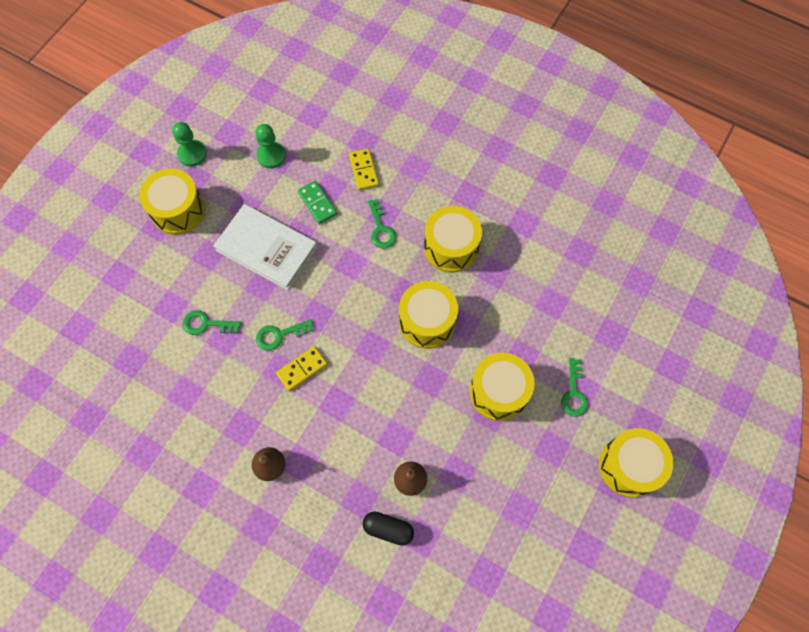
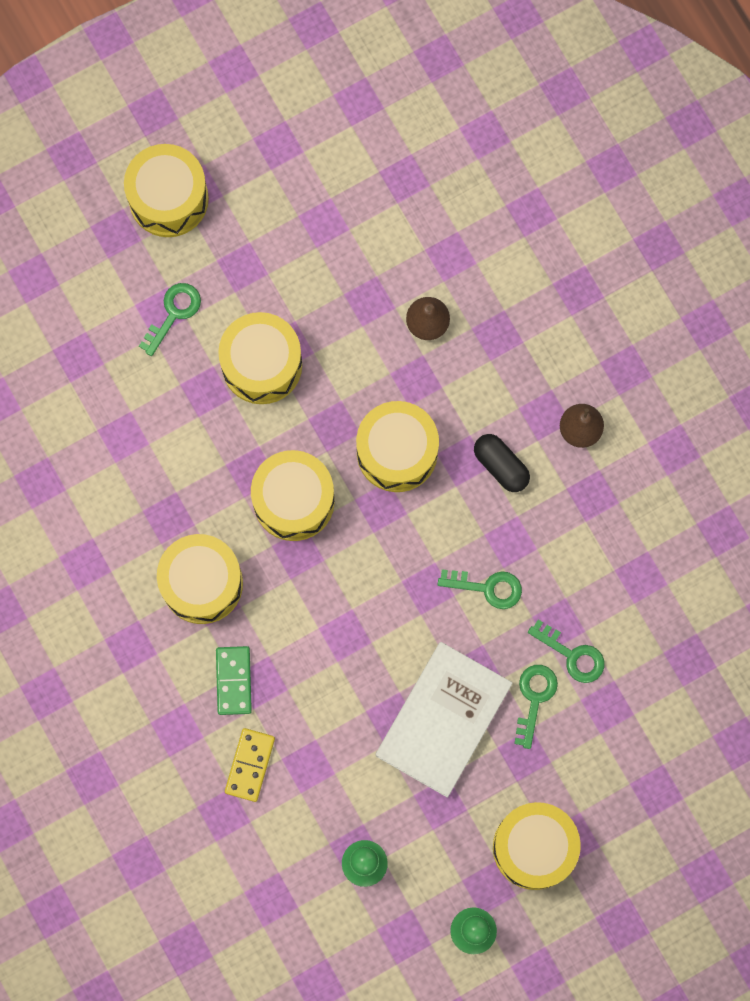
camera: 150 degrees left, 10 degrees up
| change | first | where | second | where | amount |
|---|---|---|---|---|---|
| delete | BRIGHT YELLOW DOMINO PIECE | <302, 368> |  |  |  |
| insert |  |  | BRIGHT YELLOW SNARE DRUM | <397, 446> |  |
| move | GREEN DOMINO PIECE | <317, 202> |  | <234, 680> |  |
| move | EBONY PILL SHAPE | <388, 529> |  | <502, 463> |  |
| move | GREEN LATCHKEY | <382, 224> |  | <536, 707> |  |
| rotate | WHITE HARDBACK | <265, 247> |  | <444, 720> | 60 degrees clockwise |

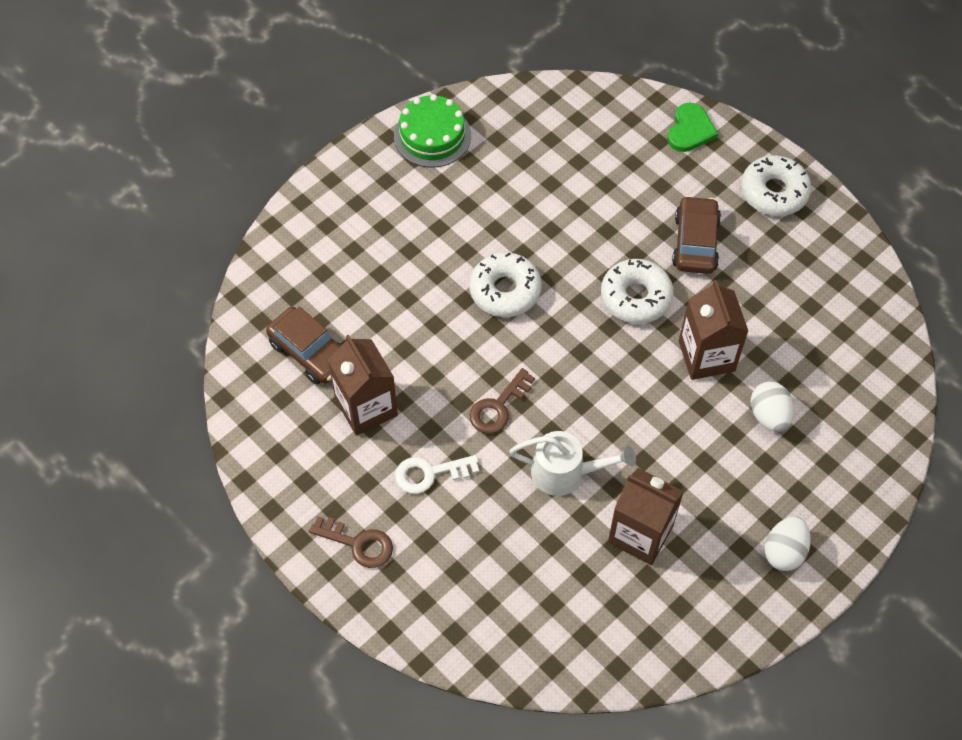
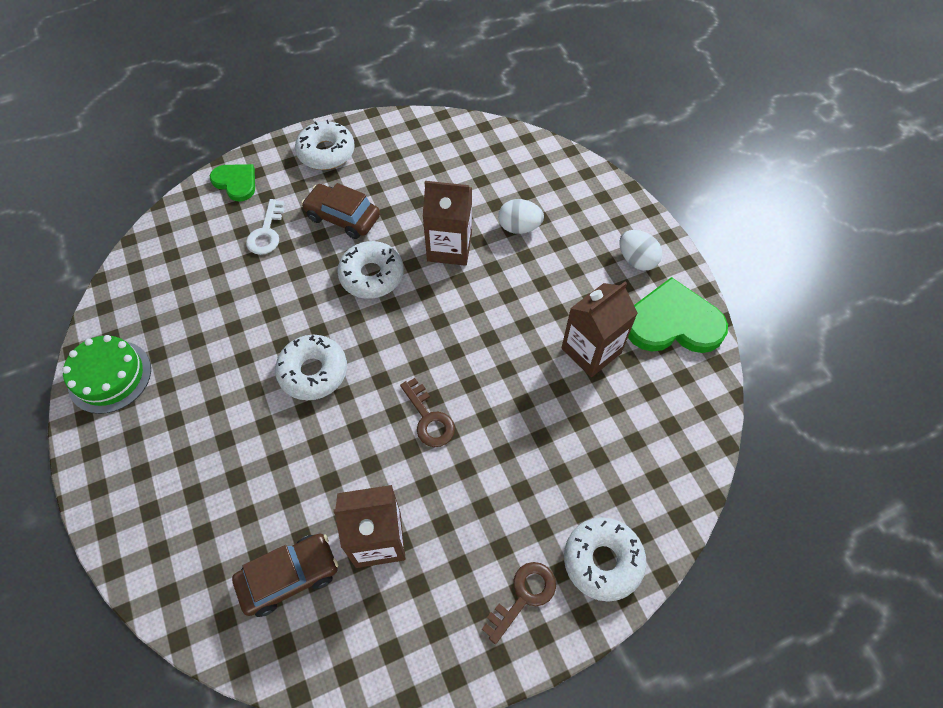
camera: 70 degrees left, 0 degrees up
| change | first | where | second | where | amount |
|---|---|---|---|---|---|
| delete | WHITE WATERING POT | <572, 463> |  |  |  |
| insert |  |  | WHITE GLAZED DONUT | <605, 559> |  |
| insert |  |  | GREEN HEART | <678, 315> |  |
| move | WHITE LATCHKEY | <437, 474> |  | <265, 227> |  |

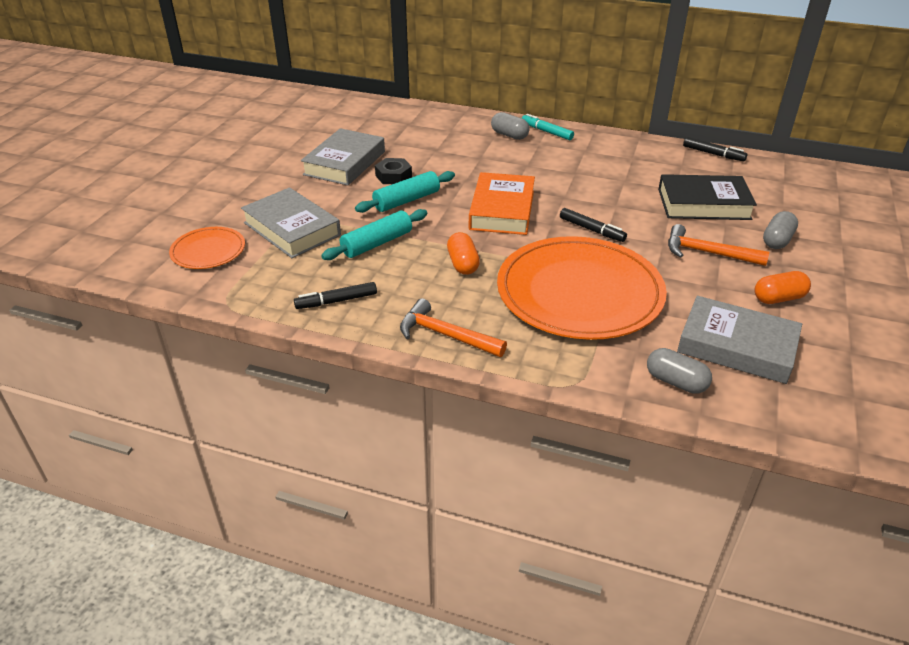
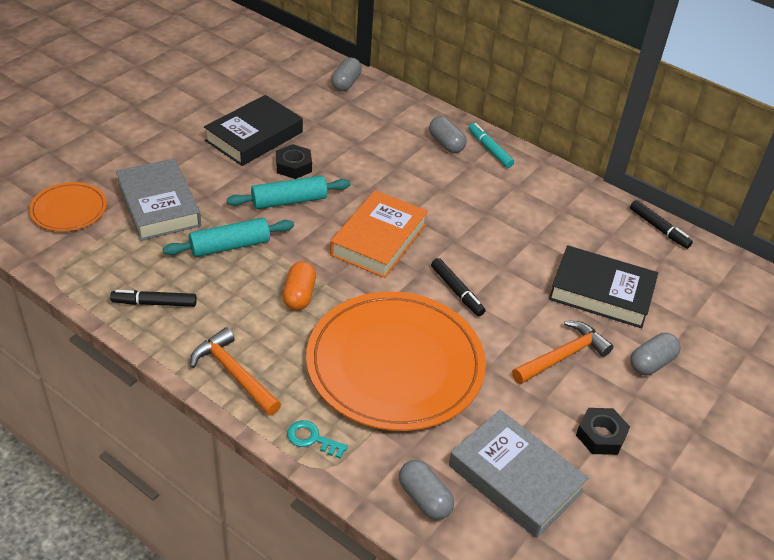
camera: 15 degrees right, 5 degrees up
| change | first | where | second | where | amount |
|---|---|---|---|---|---|
| insert |  |  | TEAL LATCHKEY | <317, 439> |  |
| insert |  |  | ASH-GREY PILL SHAPE | <346, 74> |  |
| replace | ORANGE PILL SHAPE | <783, 287> | EBONY NUT | <603, 431> |  |
| recolor | ASH-GREY HARDBACK | <343, 156> | EBONY HARDBACK | <253, 130> |  |
| rotate | ORANGE CLAW HAMMER | <718, 245> |  | <562, 352> | 105 degrees clockwise |

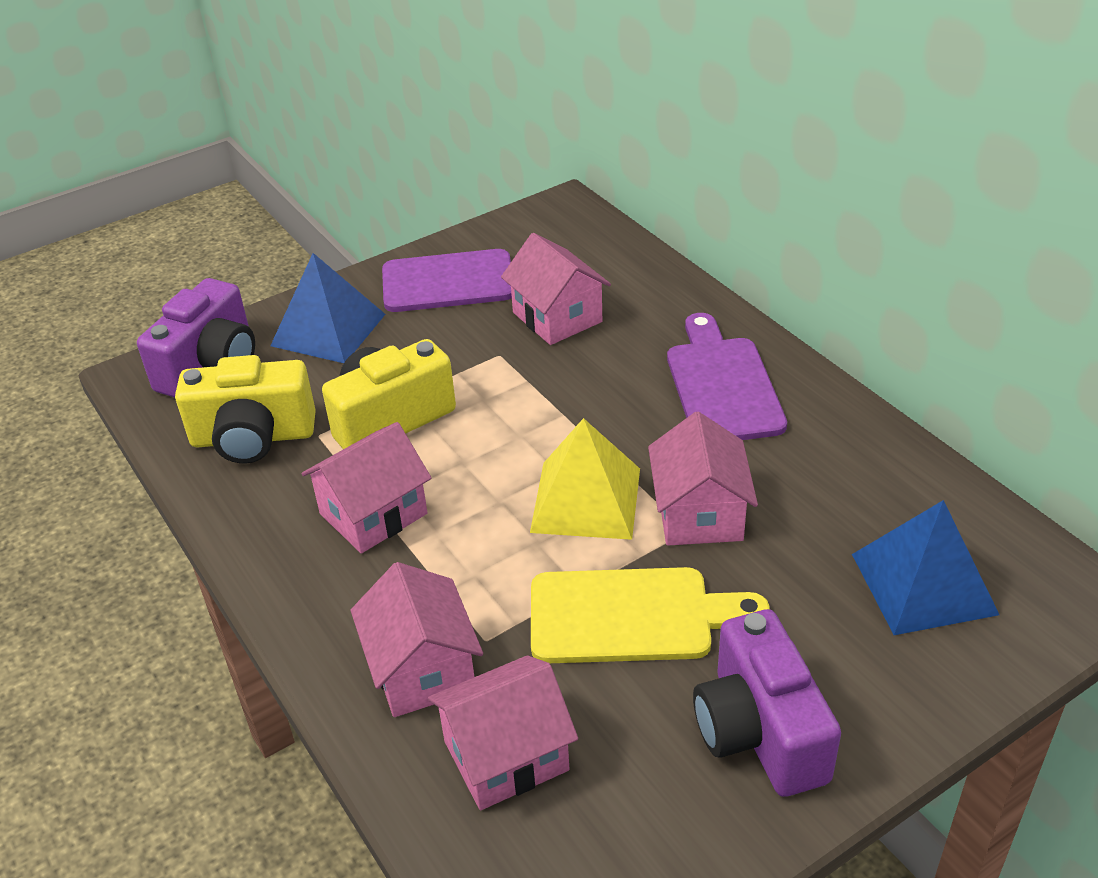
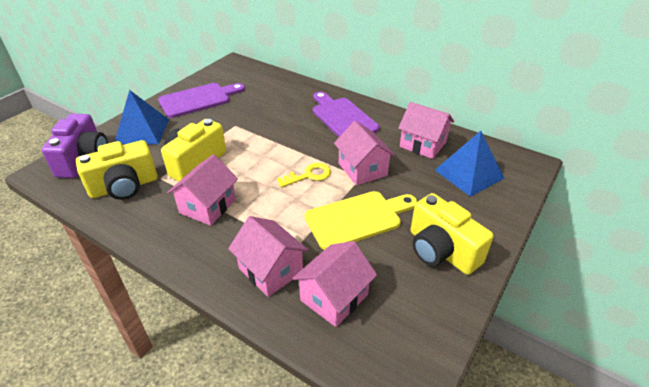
camera: 25 degrees left, 0 degrees up
| change | first | where | second | where | amount |
|---|---|---|---|---|---|
| move | ROSE-PINK COTTAGE | <556, 289> |  | <426, 130> |  |
| replace | BRIGHT YELLOW PYRAMID SHAPE | <585, 479> | BRIGHT YELLOW LATCHKEY | <304, 175> |  |
| recolor | PURPLE CAMERA | <767, 703> | BRIGHT YELLOW CAMERA | <451, 234> |  |

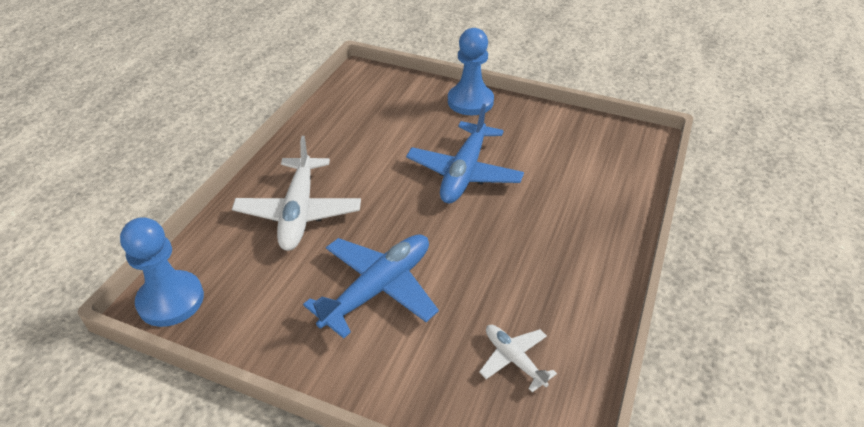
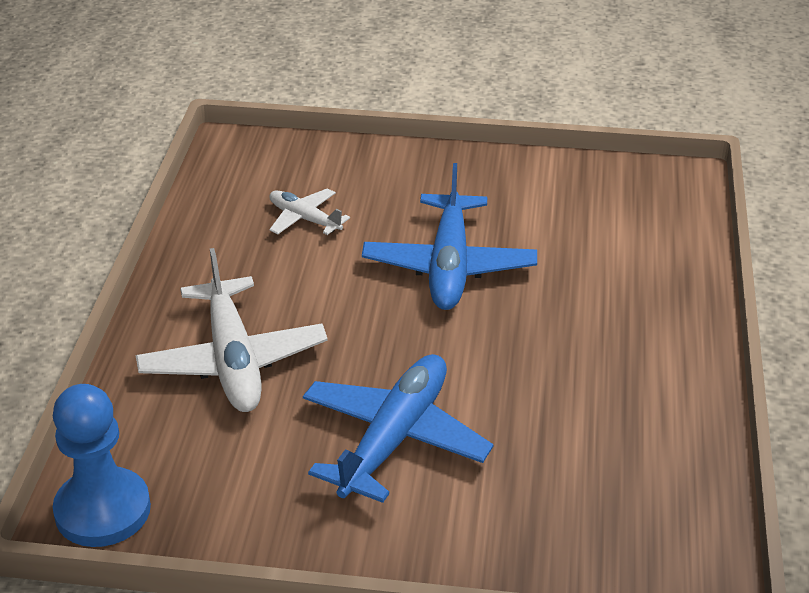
camera: 15 degrees left, 5 degrees down
| change | first | where | second | where | amount |
|---|---|---|---|---|---|
| delete | BLUE GAME PAWN | <471, 71> |  |  |  |
| move | WHITE PLANE | <518, 358> |  | <309, 211> |  |

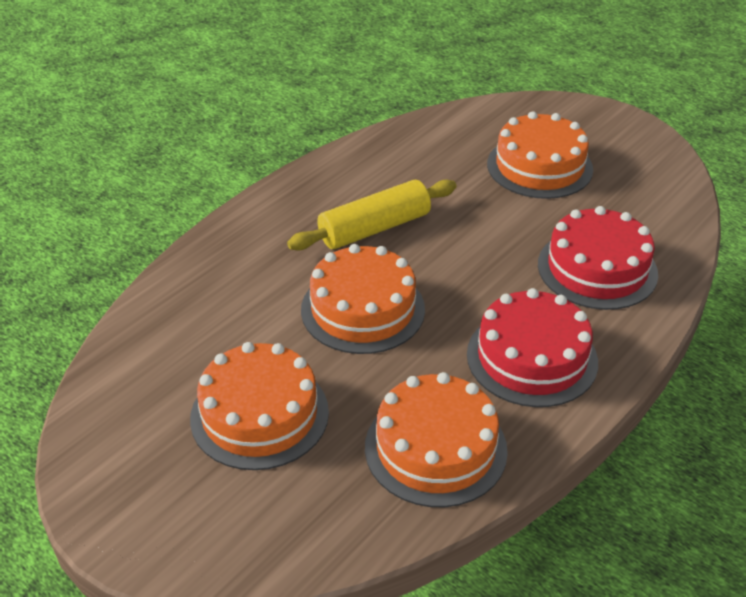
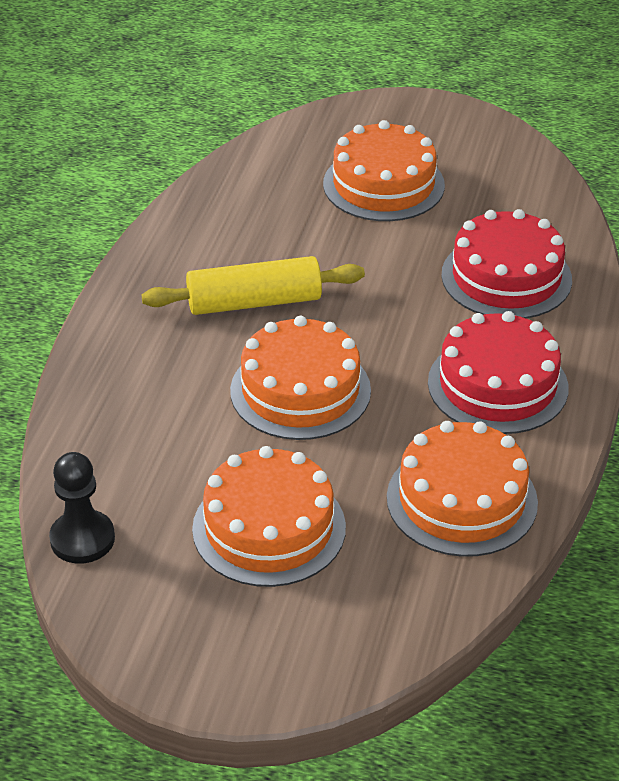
camera: 25 degrees left, 0 degrees up
| change | first | where | second | where | amount |
|---|---|---|---|---|---|
| insert |  |  | EBONY GAME PAWN | <82, 508> |  |
| rotate | BRIGHT YELLOW DOUGH ROLLER | <372, 214> |  | <253, 285> | 45 degrees clockwise |

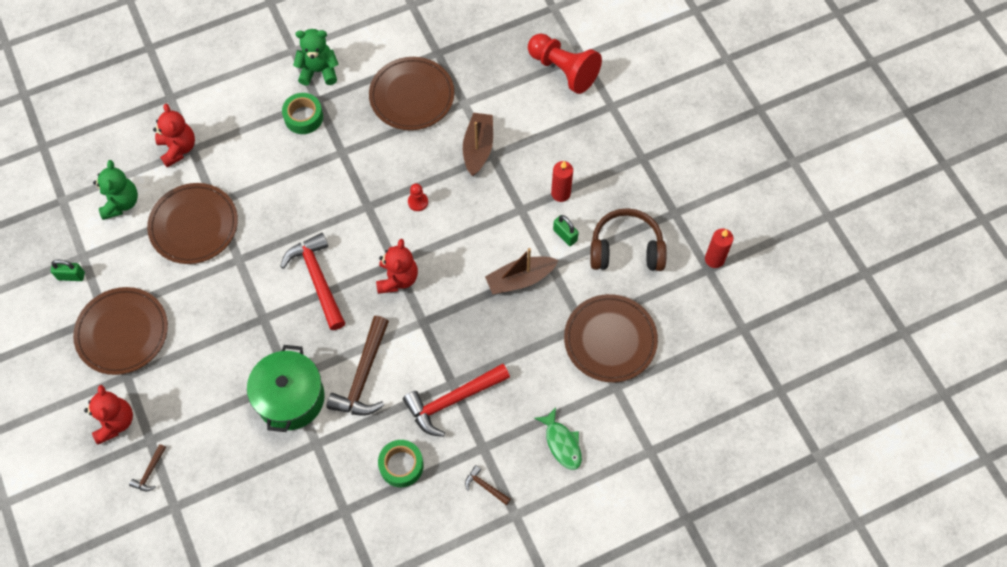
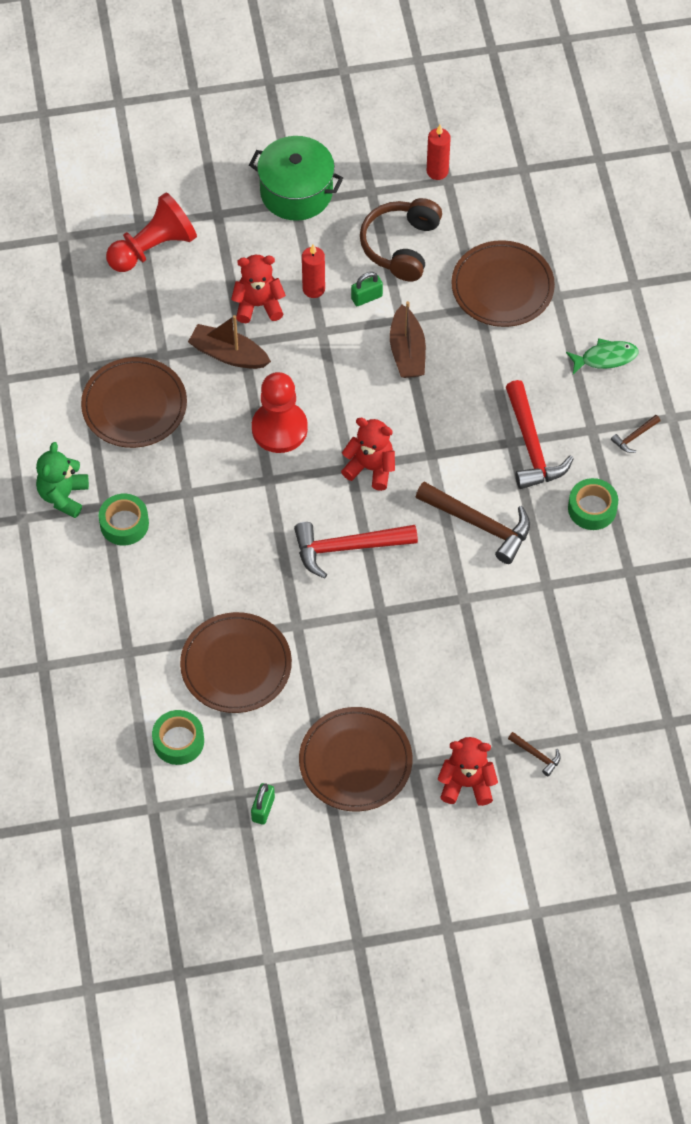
camera: 75 degrees left, 5 degrees down
| change | first | where | second | where | amount |
|---|---|---|---|---|---|
| move | SCARLET STUFFED BEAR | <174, 135> |  | <258, 289> |  |
| move | GREEN POT | <286, 388> |  | <296, 178> |  |
| replace | GREEN STUFFED BEAR | <115, 190> | GREEN ROLL OF TAPE | <178, 737> |  |
| resize | SCARLET GAME PAWN | <418, 197> |  | <280, 412> | x2.31 |

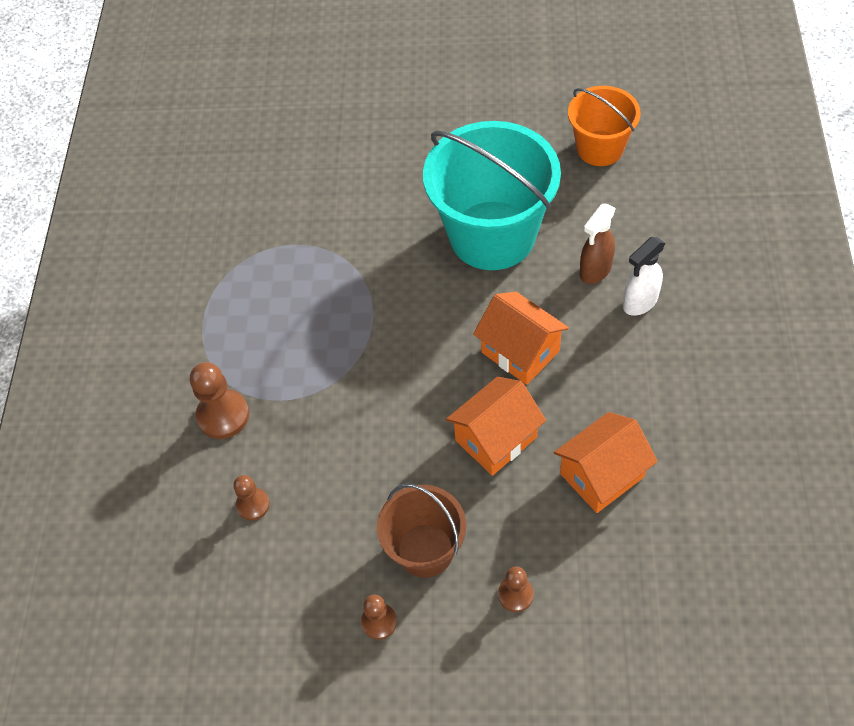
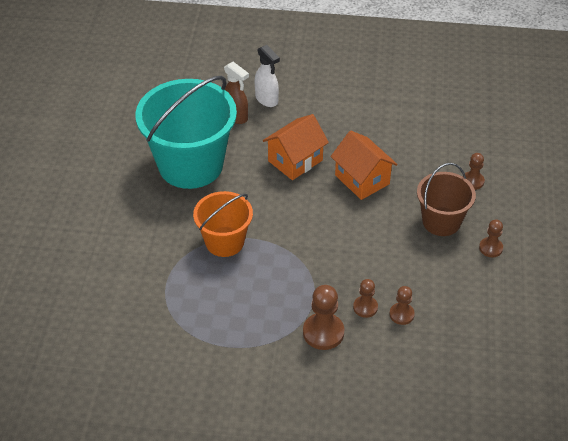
camera: 90 degrees left, 10 degrees down
| change | first | where | second | where | amount |
|---|---|---|---|---|---|
| delete | ORANGE COTTAGE | <606, 462> |  |  |  |
| insert |  |  | BROWN GAME PAWN | <365, 298> |  |
| move | ORANGE BUCKET | <604, 126> |  | <223, 224> |  |

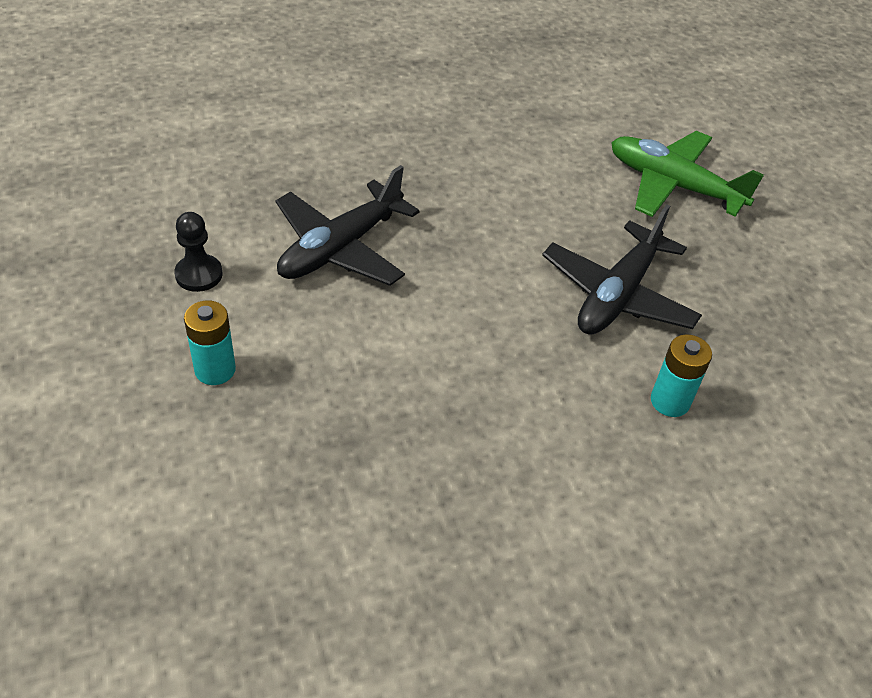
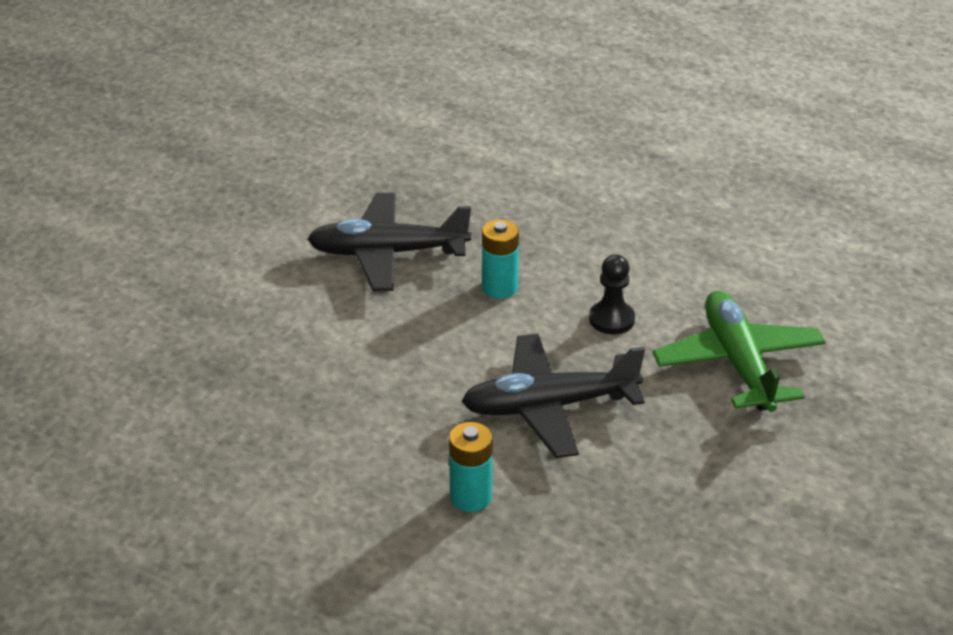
camera: 50 degrees right, 10 degrees down
| change | first | where | second | where | amount |
|---|---|---|---|---|---|
| move | EBONY GAME PAWN | <198, 252> |  | <612, 295> |  |
| move | TEAL POWER CELL | <210, 342> |  | <500, 259> |  |

